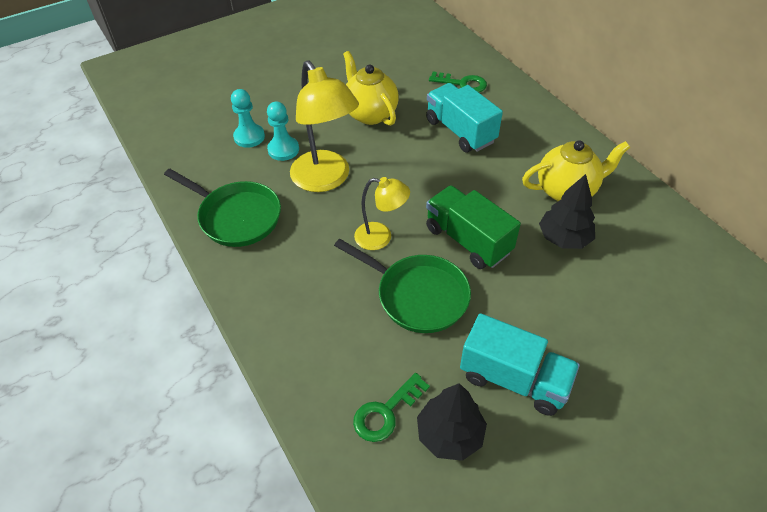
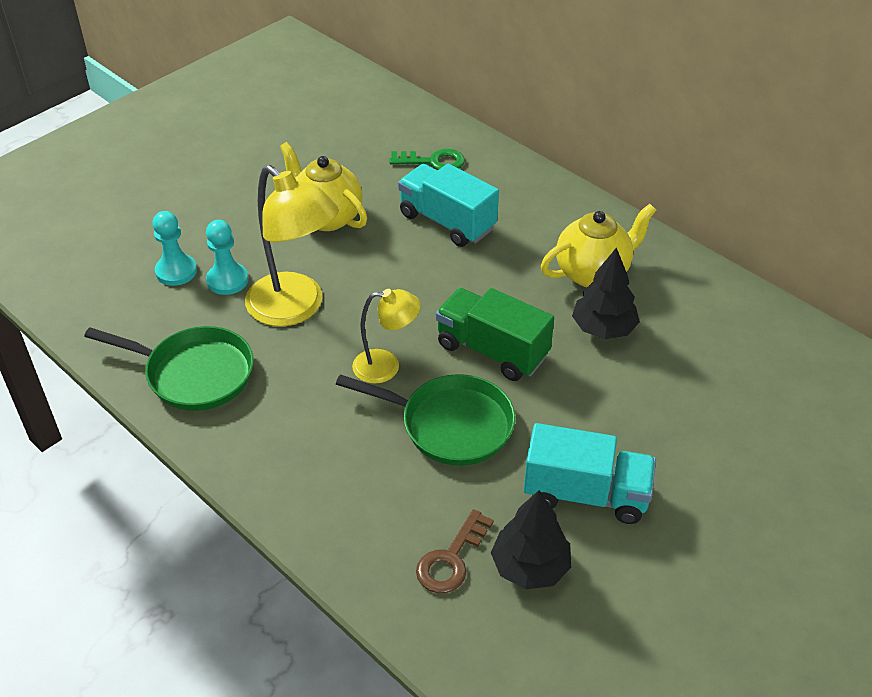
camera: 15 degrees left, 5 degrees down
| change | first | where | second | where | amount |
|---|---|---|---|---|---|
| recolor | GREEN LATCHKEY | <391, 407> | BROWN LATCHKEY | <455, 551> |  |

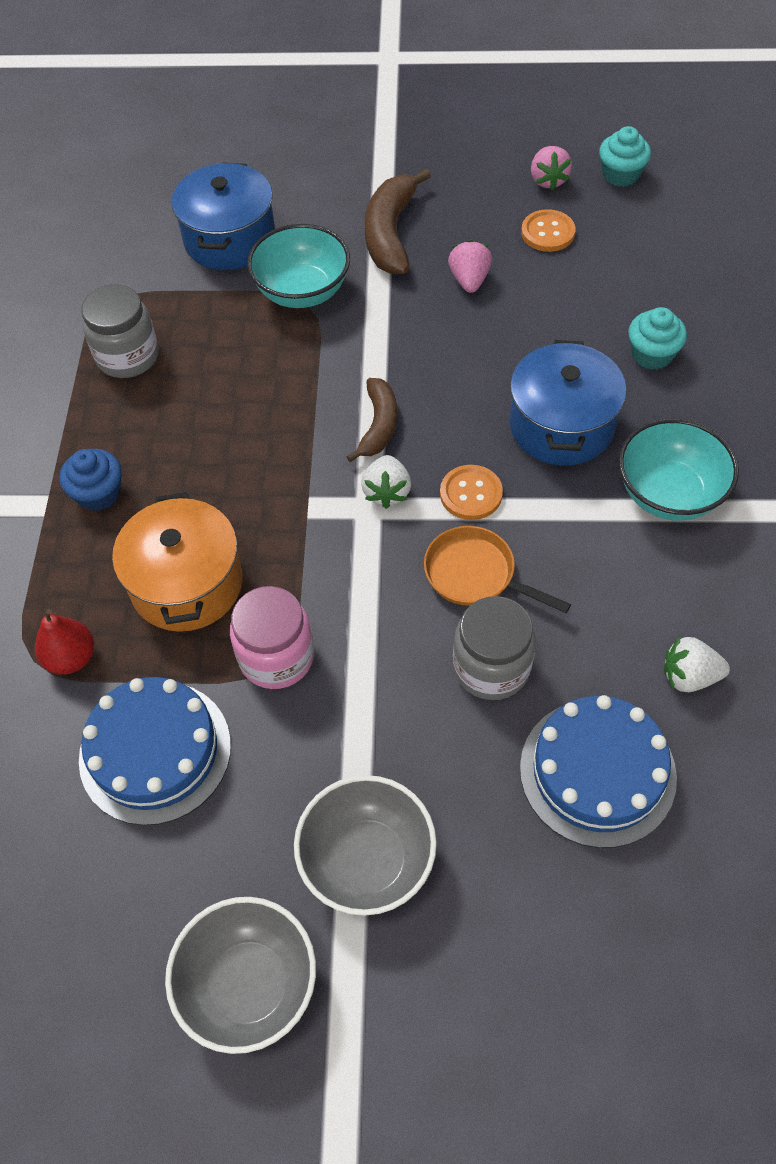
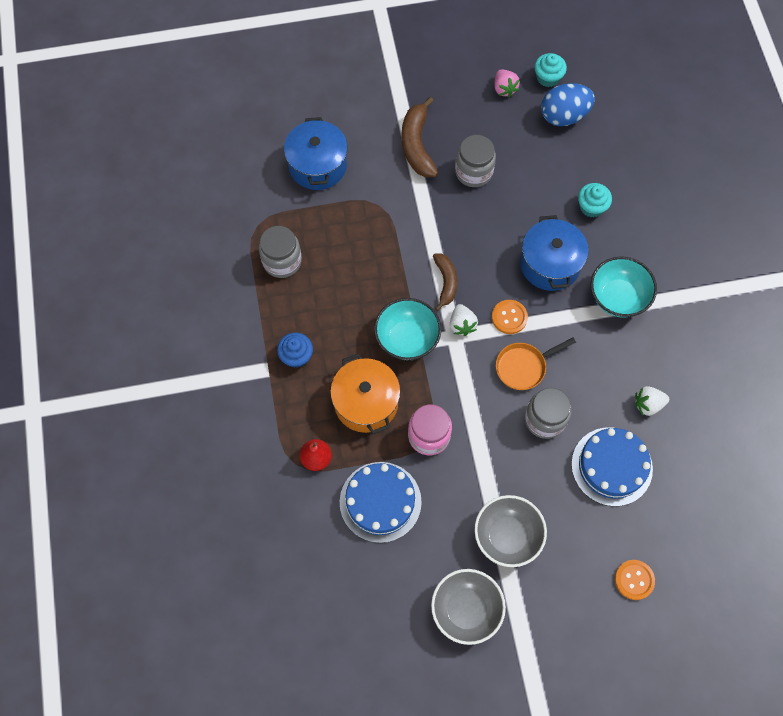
camera: 15 degrees left, 10 degrees up
| change | first | where | second | where | amount |
|---|---|---|---|---|---|
| insert |  |  | BLUE TOY EGG | <568, 104> |  |
| move | TEAL SERVING BOWL | <298, 266> |  | <408, 329> |  |
| move | ORANGE SEWING BUTTON | <548, 230> |  | <635, 580> |  |
| replace | ROSE-PINK BERRY | <470, 266> | ASH-GREY JAR | <475, 161> |  |
| rotate | ORANGE PAN | <497, 569> |  | <536, 363> | 45 degrees counterclockwise |

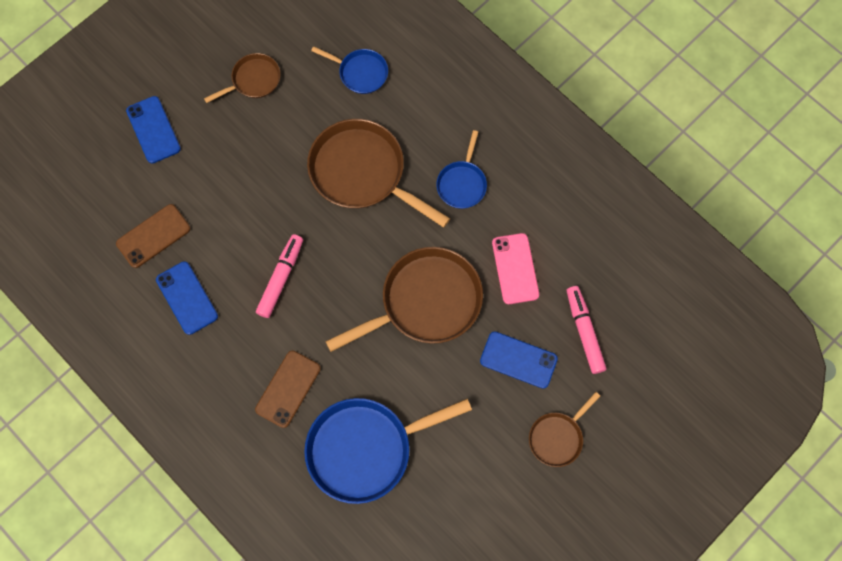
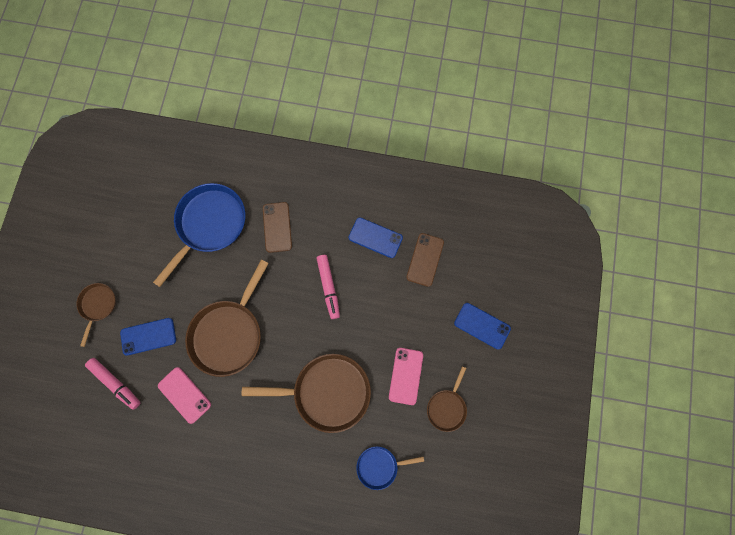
camera: 145 degrees right, 5 degrees up
| change | first | where | second | where | amount |
|---|---|---|---|---|---|
| delete | BLUE PAN | <461, 169> |  |  |  |
| insert |  |  | ROSE-PINK PHONE | <406, 376> |  |

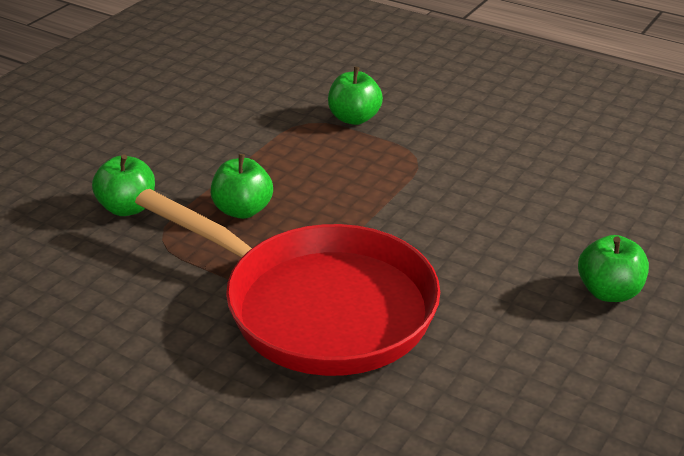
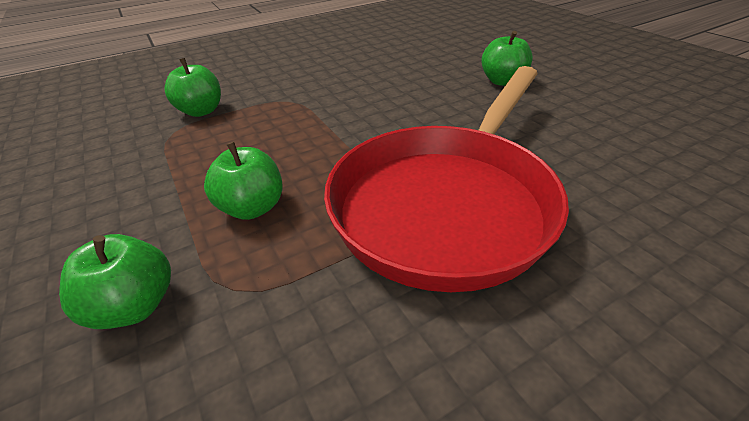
camera: 60 degrees left, 5 degrees up
| change | first | where | second | where | amount |
|---|---|---|---|---|---|
| rotate | SCARLET PAN | <287, 282> |  | <446, 179> | 150 degrees clockwise |

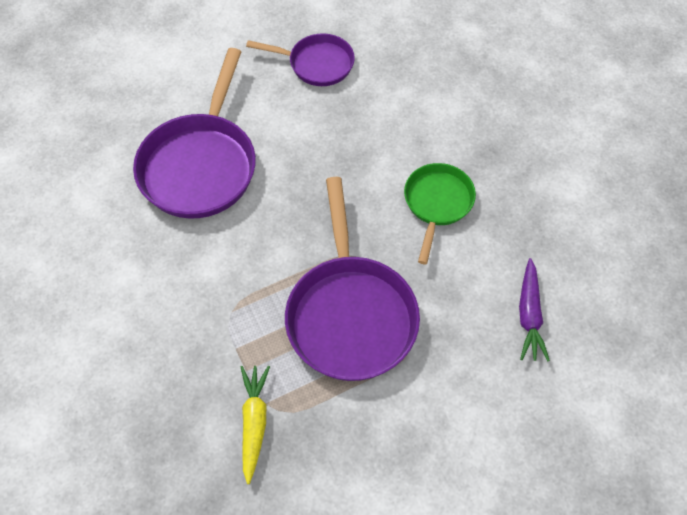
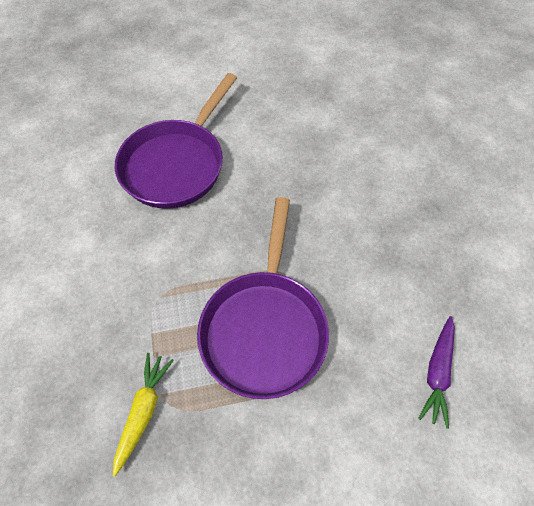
camera: 15 degrees right, 0 degrees up
| change | first | where | second | where | amount |
|---|---|---|---|---|---|
| delete | PURPLE PAN | <300, 59> |  |  |  |
| delete | GREEN PAN | <440, 213> |  |  |  |

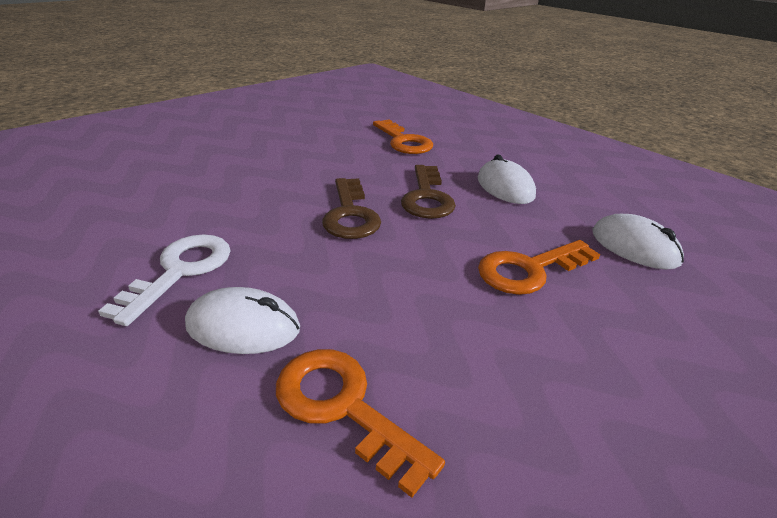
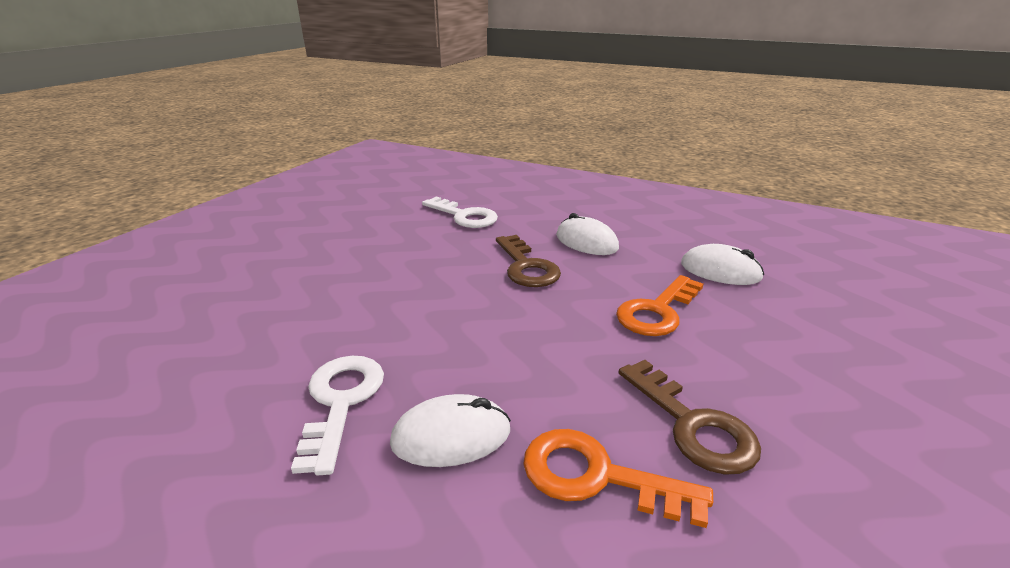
camera: 20 degrees left, 5 degrees down
| change | first | where | second | where | amount |
|---|---|---|---|---|---|
| move | BROWN LATCHKEY | <351, 208> |  | <690, 417> |  |
| recolor | ORANGE LATCHKEY | <403, 136> | WHITE LATCHKEY | <460, 212> |  |

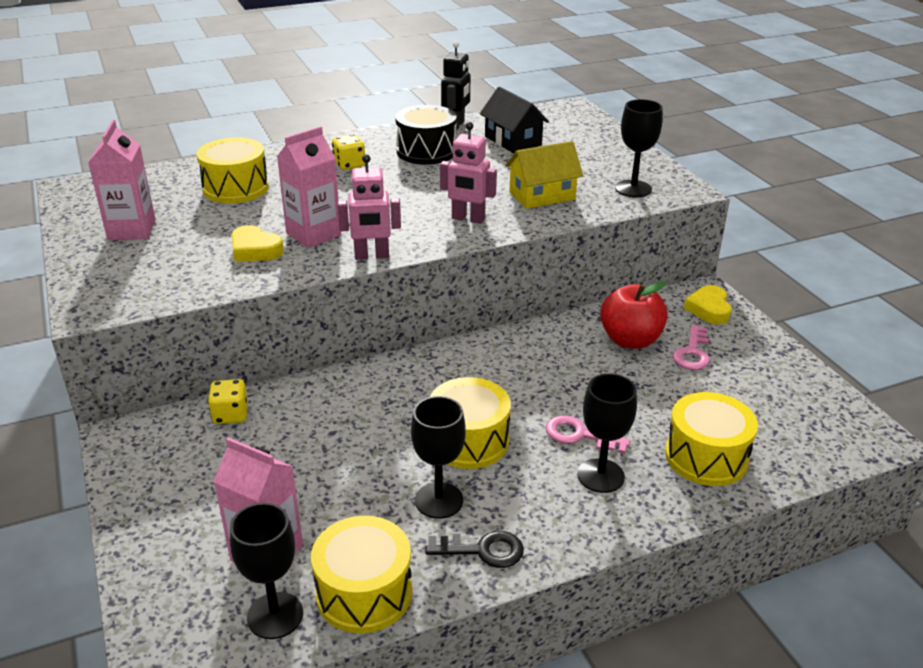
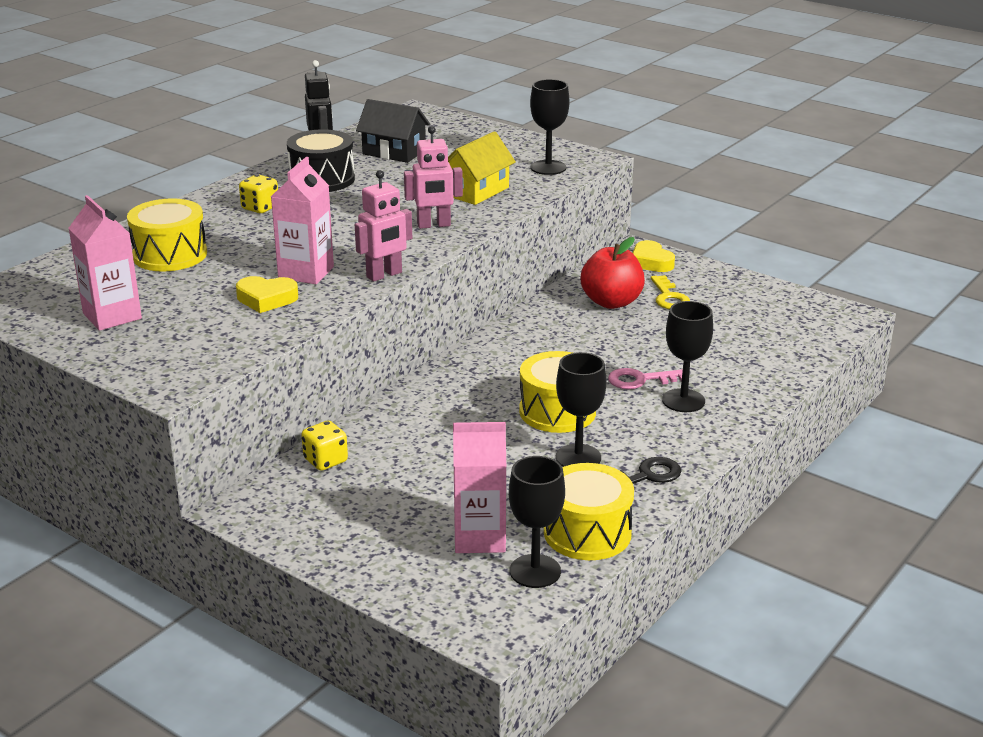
camera: 30 degrees left, 5 degrees down
| change | first | where | second | where | amount |
|---|---|---|---|---|---|
| delete | BRIGHT YELLOW SNARE DRUM | <711, 439> |  |  |  |
| recolor | ROSE-PINK LATCHKEY | <691, 347> | BRIGHT YELLOW LATCHKEY | <670, 292> |  |

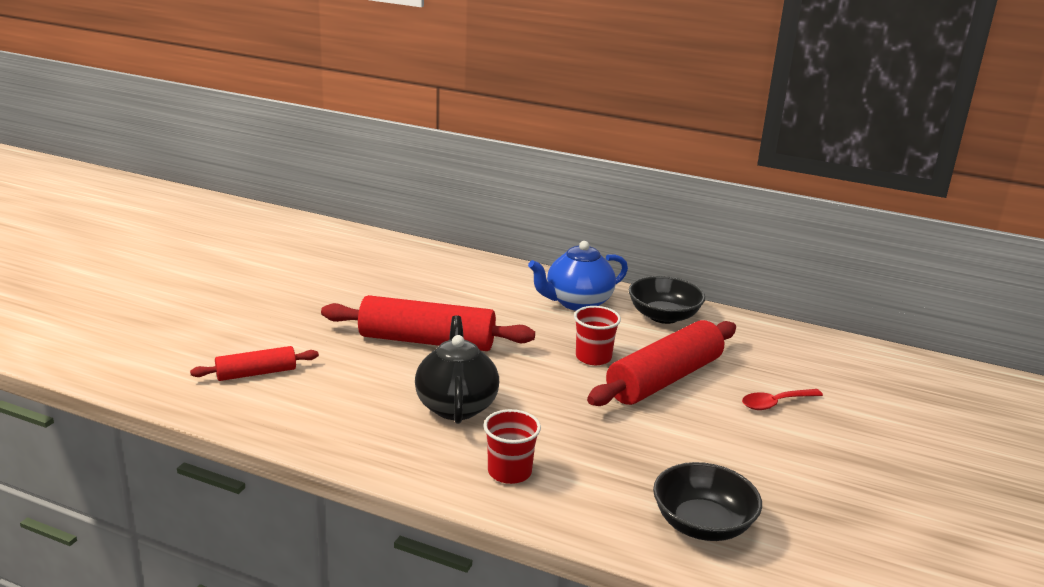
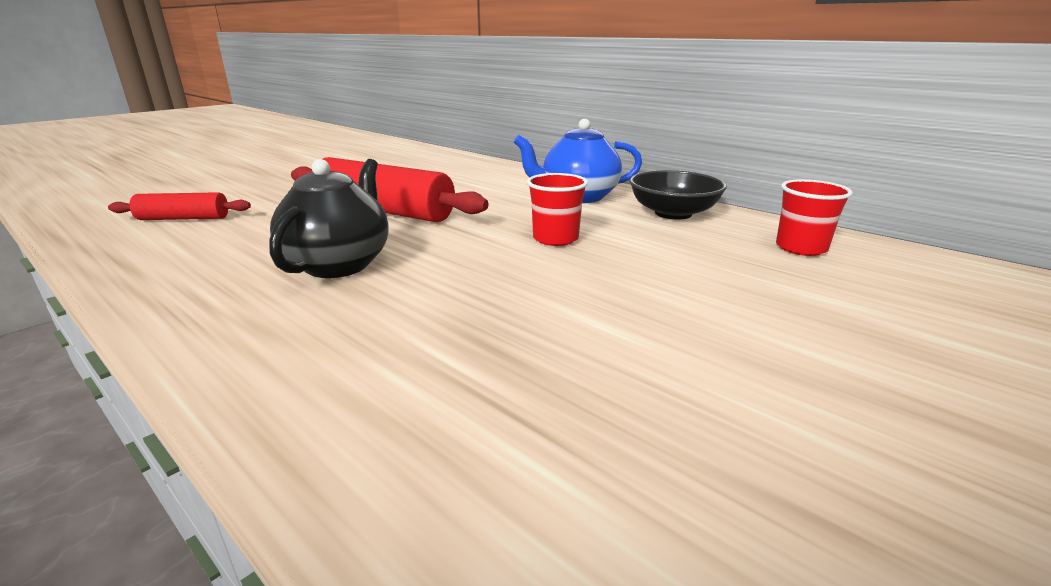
camera: 20 degrees right, 0 degrees up
| change | first | where | second | where | amount |
|---|---|---|---|---|---|
| delete | SCARLET DOUGH ROLLER | <661, 363> |  |  |  |
| delete | EBONY SERVING BOWL | <707, 501> |  |  |  |
| delete | SCARLET SPOON | <782, 399> |  |  |  |
| move | SCARLET TUMBLER | <512, 446> |  | <814, 217> |  |

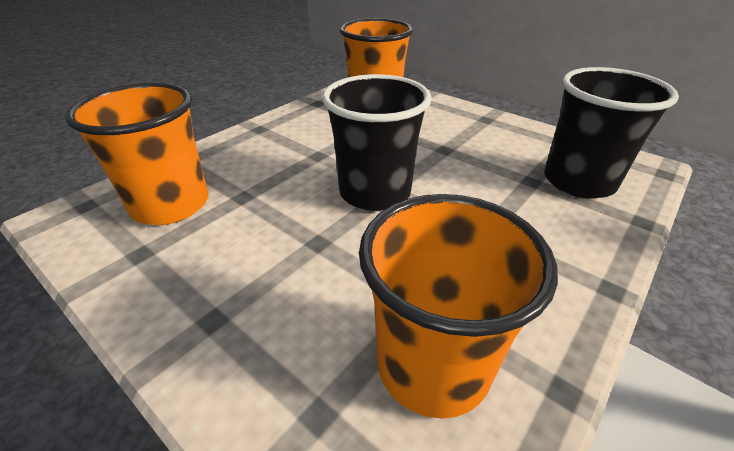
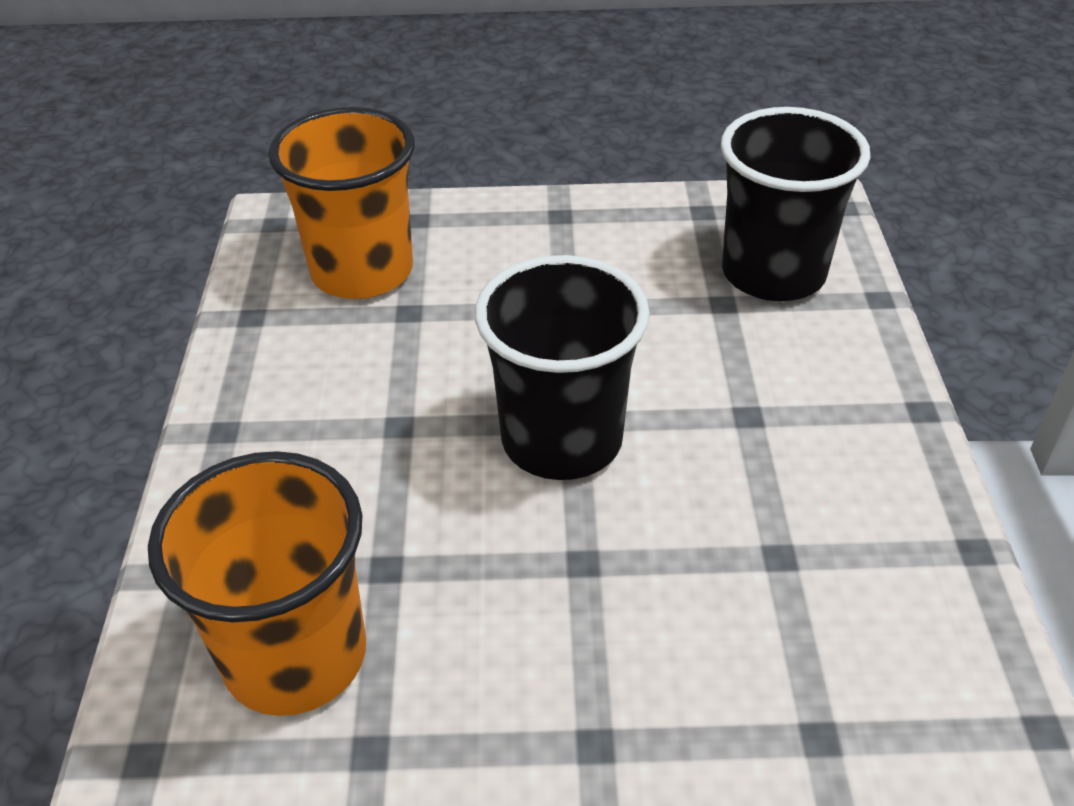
camera: 40 degrees left, 5 degrees up
| change | first | where | second | where | amount |
|---|---|---|---|---|---|
| delete | ORANGE TUMBLER | <458, 306> |  |  |  |

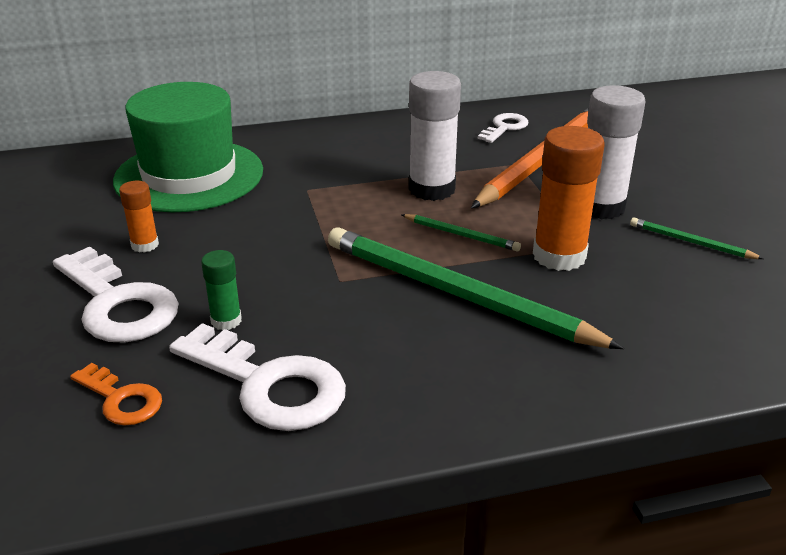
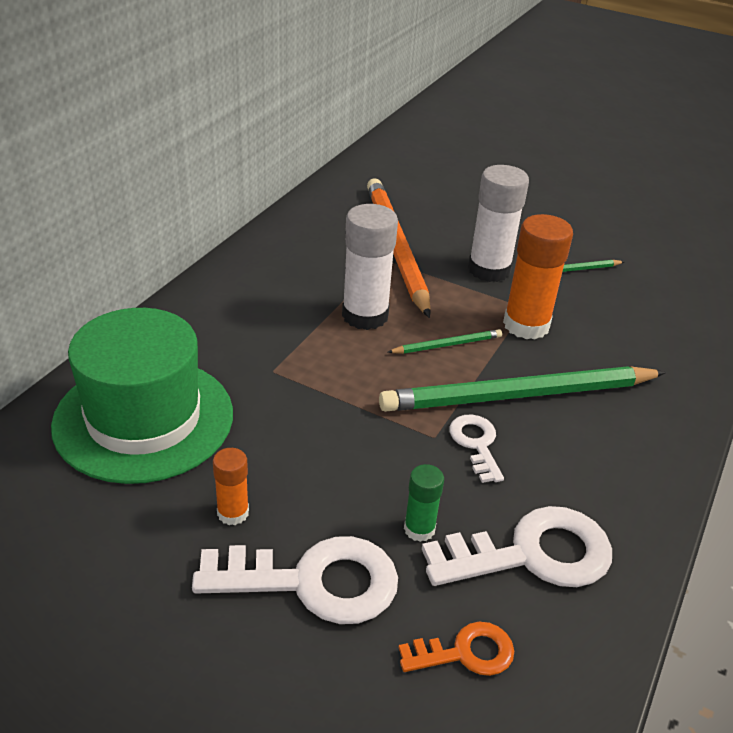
camera: 50 degrees left, 5 degrees up
| change | first | where | second | where | amount |
|---|---|---|---|---|---|
| move | WHITE LATCHKEY | <503, 128> |  | <476, 449> |  |

